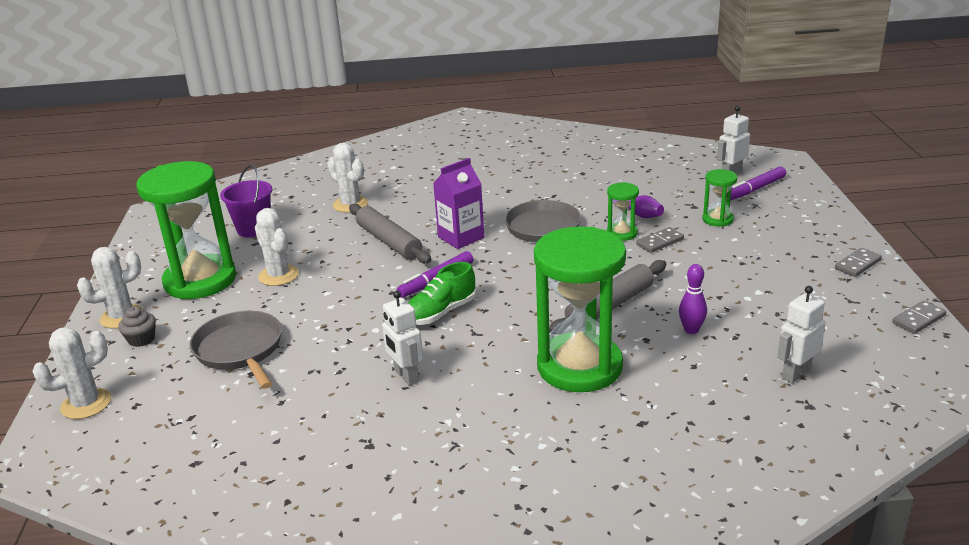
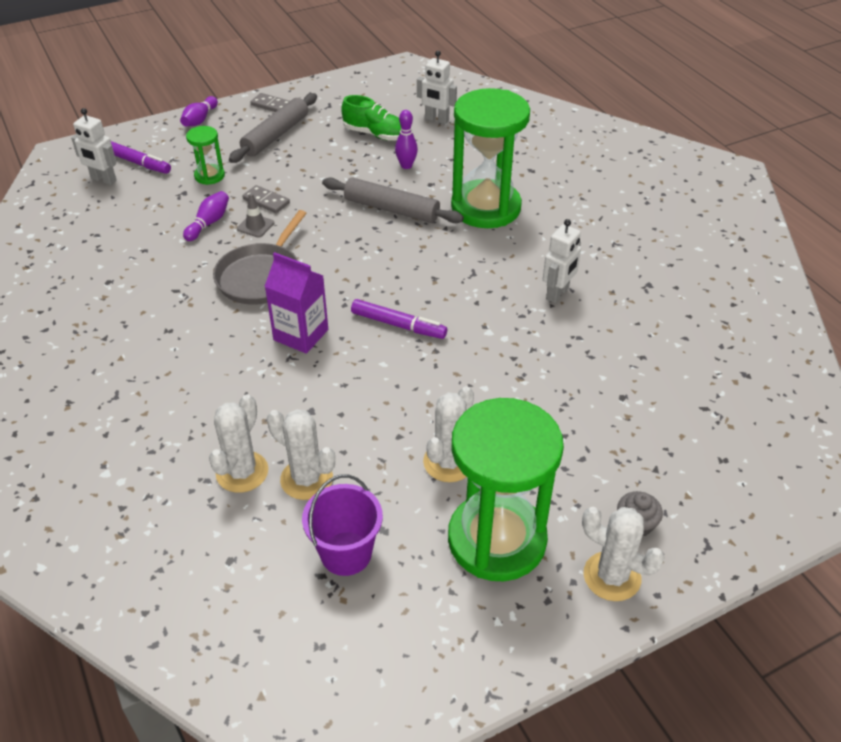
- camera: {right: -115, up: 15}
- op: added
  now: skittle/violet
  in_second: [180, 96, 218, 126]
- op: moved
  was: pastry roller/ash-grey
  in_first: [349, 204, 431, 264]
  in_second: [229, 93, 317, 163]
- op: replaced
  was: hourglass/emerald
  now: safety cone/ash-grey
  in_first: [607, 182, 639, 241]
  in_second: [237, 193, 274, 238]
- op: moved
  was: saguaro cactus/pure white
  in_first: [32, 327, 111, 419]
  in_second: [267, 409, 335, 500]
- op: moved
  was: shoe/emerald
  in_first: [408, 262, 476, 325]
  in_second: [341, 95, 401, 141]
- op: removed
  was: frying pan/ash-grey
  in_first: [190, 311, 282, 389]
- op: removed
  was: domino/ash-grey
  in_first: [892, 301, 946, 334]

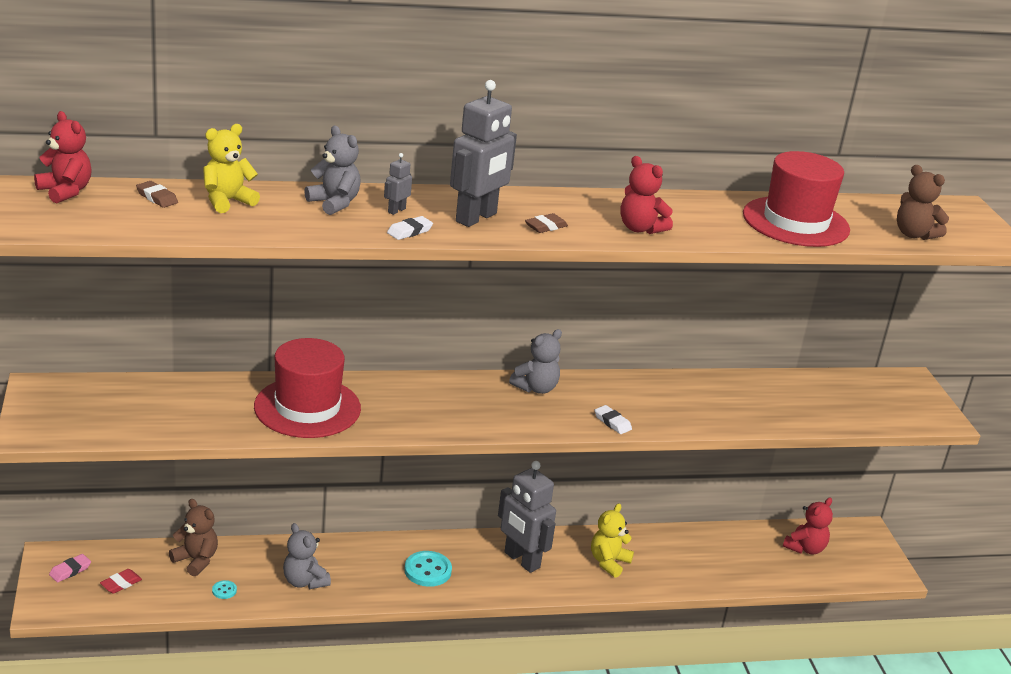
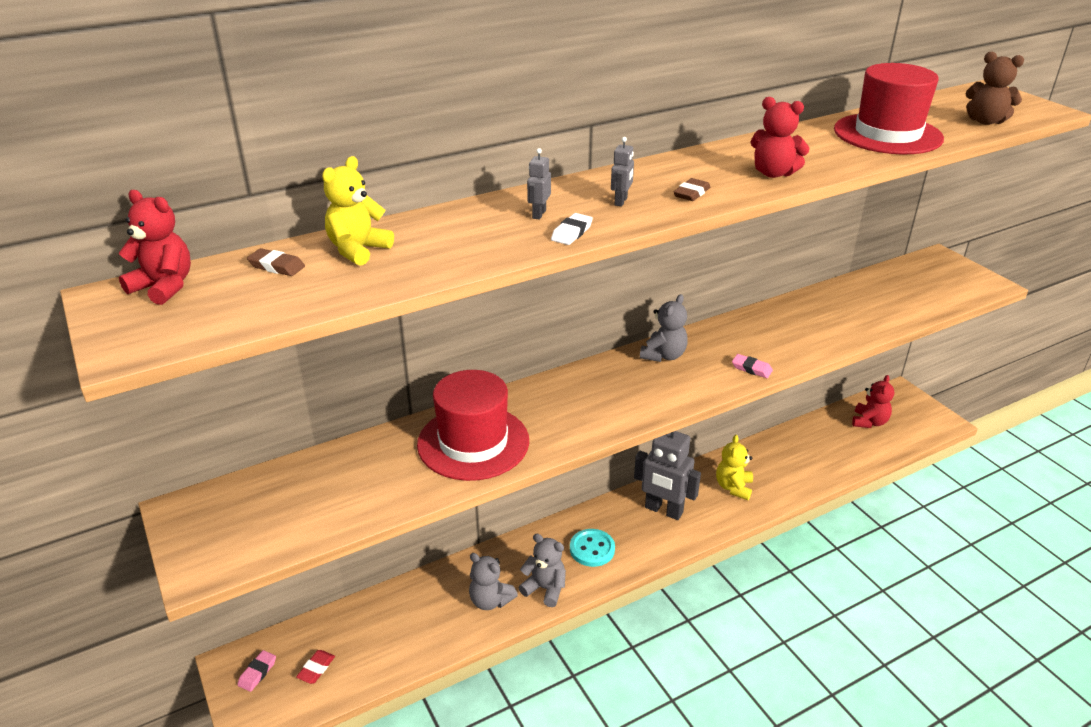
- camera: {right: -15, up: 5}
- op: moved
  was: stuffed bear/ash-grey
  in_first: [304, 125, 361, 215]
  in_second: [518, 534, 566, 607]
- op: resized
  was: robot figure/ash-grey
  in_first: [450, 80, 517, 227]
  in_second: [611, 137, 634, 207]
  ratio: 0.43
- op: recoloured
  was: gum eraser/pure white
  now: gum eraser/rosy
  in_first: [594, 405, 632, 434]
  in_second: [732, 354, 773, 378]
- op: removed
  was: stuffed bear/dark brown
  in_first: [169, 499, 218, 576]
- op: removed
  was: shirt button/aqua
  in_first: [212, 580, 237, 599]

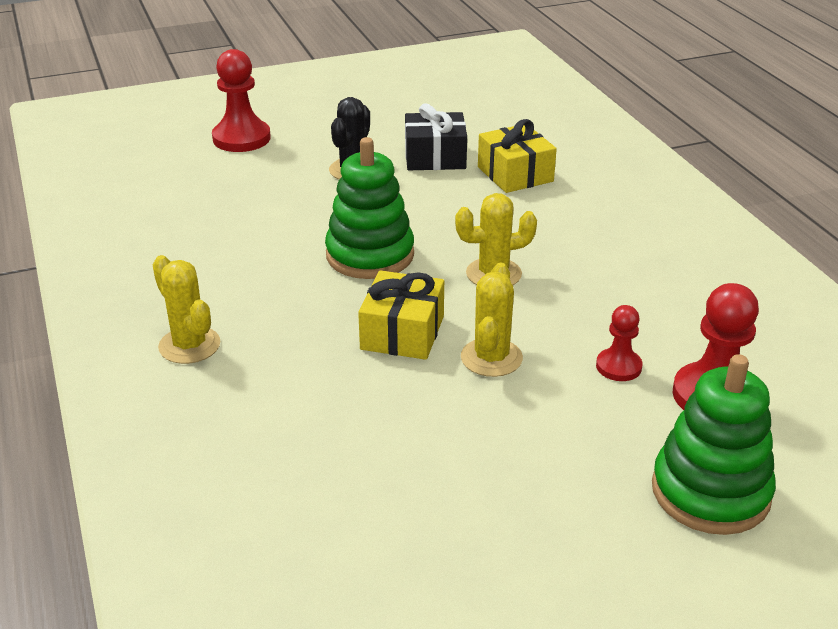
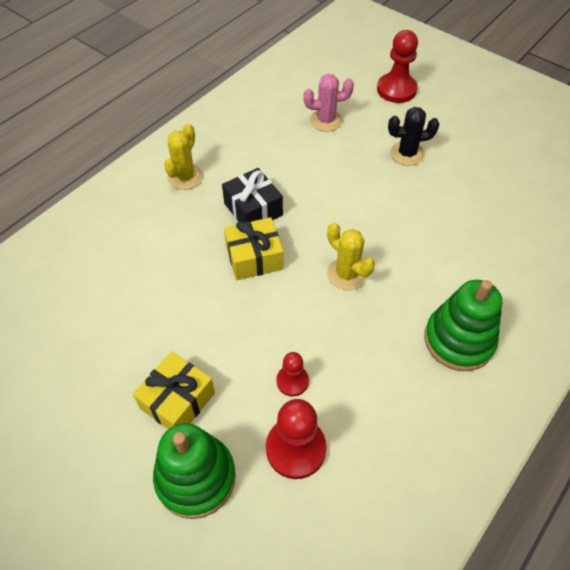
- camera: {right: 60, up: 20}
- op: moved
  was: wrapped gift/bright yellow
  in_first: [478, 119, 557, 193]
  in_second: [133, 351, 215, 429]
- op: moved
  was: wrapped gift/jet-black
  in_first: [405, 103, 467, 170]
  in_second: [222, 168, 283, 223]
- op: added
  now: saguaro cactus/rosy
  in_second: [303, 74, 354, 131]
- op: moved
  was: ring stacker/emerald
  in_first: [325, 137, 414, 279]
  in_second: [424, 280, 502, 371]
- op: removed
  was: saguaro cactus/bright yellow
  in_first: [461, 263, 523, 377]

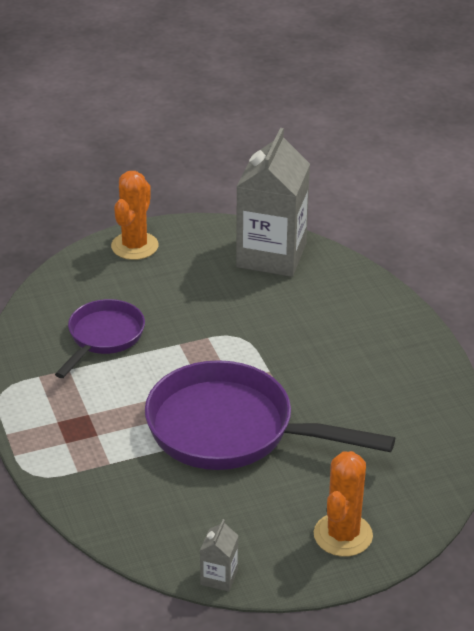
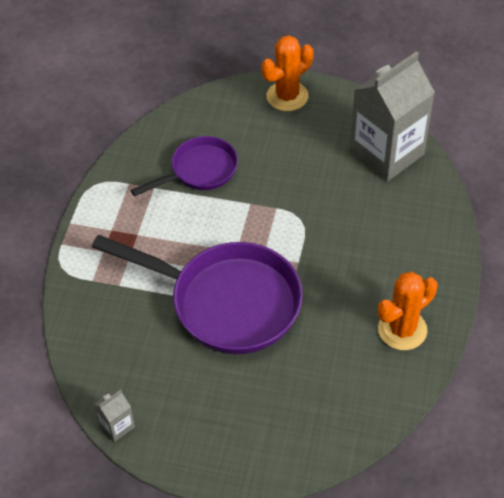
- camera: {right: 35, up: 15}
- op: turned
  was: frying pan/violet
  in_first: [145, 360, 395, 470]
  in_second: [92, 234, 303, 354]
  clockwise: 150
- op: moved
  was: saguaro cactus/bright orange
  in_first: [314, 451, 373, 557]
  in_second: [378, 272, 438, 350]

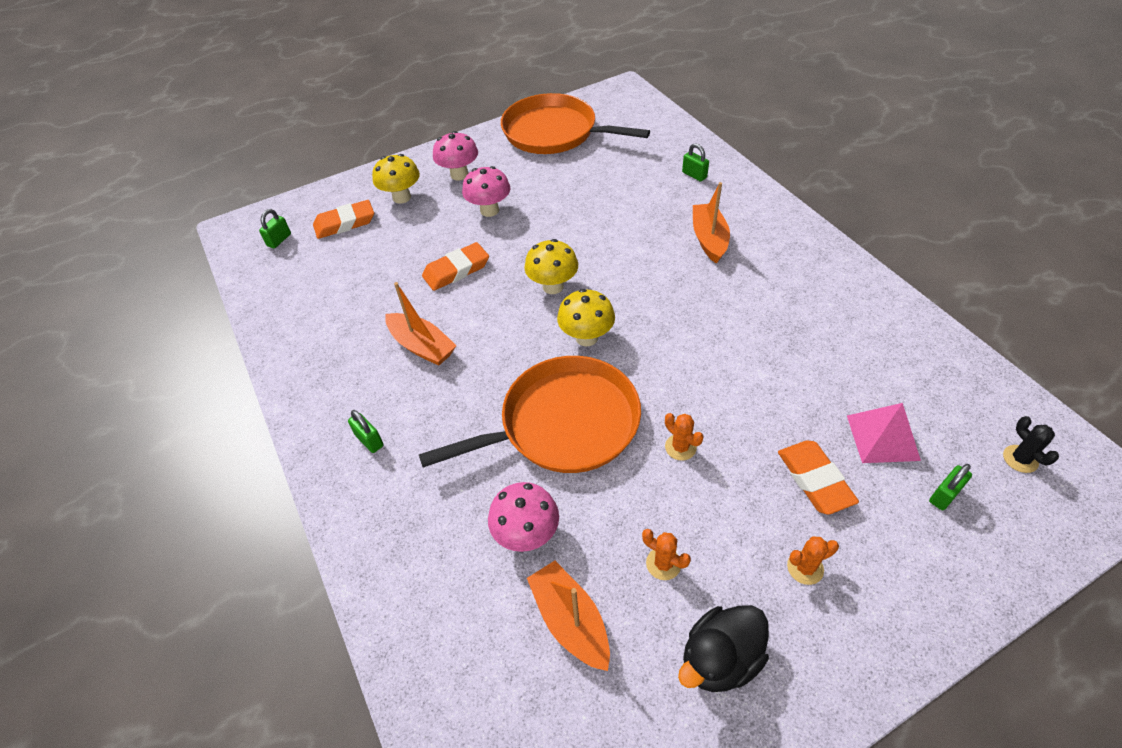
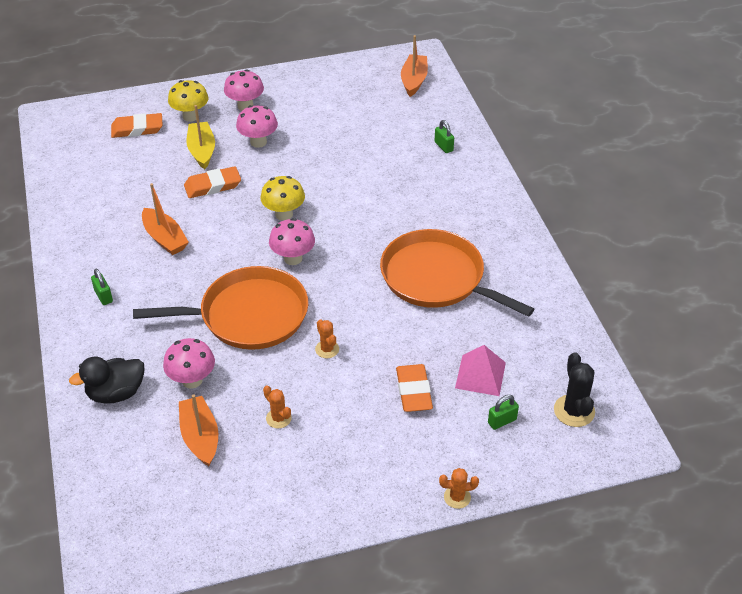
- camera: {right: 10, up: -5}
- op: moved
  was: duck/jet-black
  in_first: [678, 605, 769, 692]
  in_second: [69, 357, 145, 404]
- op: added
  now: sailboat/bright yellow
  in_second: [186, 105, 215, 169]
- op: recoloured
  was: mushroom/bright yellow
  now: mushroom/rosy
  in_first: [557, 289, 615, 346]
  in_second: [269, 218, 315, 265]
- op: moved
  was: frying pan/bright orange
  in_first: [501, 93, 650, 154]
  in_second: [380, 229, 534, 317]
- op: moved
  was: sailboat/bright orange
  in_first: [693, 182, 730, 264]
  in_second: [401, 35, 428, 97]
- op: moved
  was: saguaro cactus/bright orange
  in_first: [787, 536, 839, 585]
  in_second: [439, 468, 479, 509]
- op: resized
  was: saguaro cactus/jet-black
  in_first: [1003, 416, 1059, 473]
  in_second: [554, 352, 595, 427]
  ratio: 1.62
- op: removed
  was: lock/emerald
  in_first: [259, 209, 291, 249]

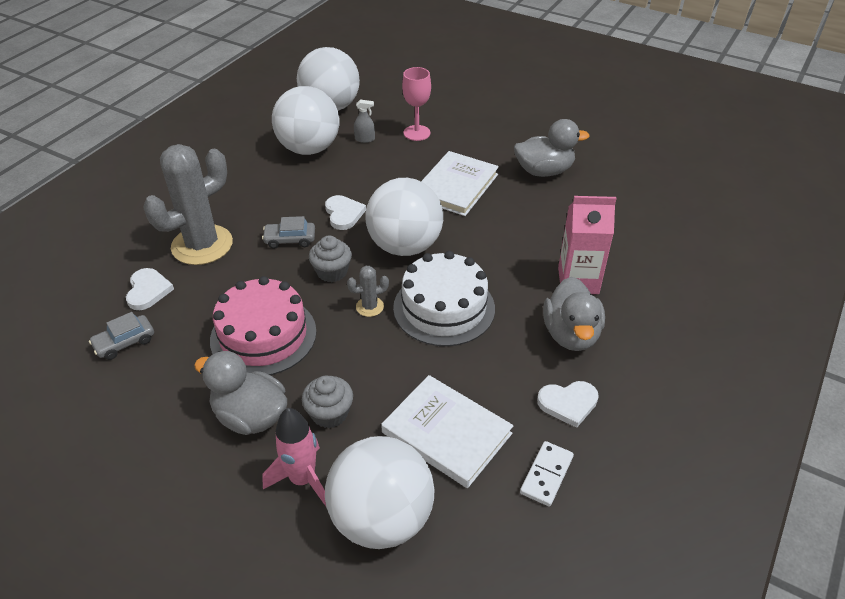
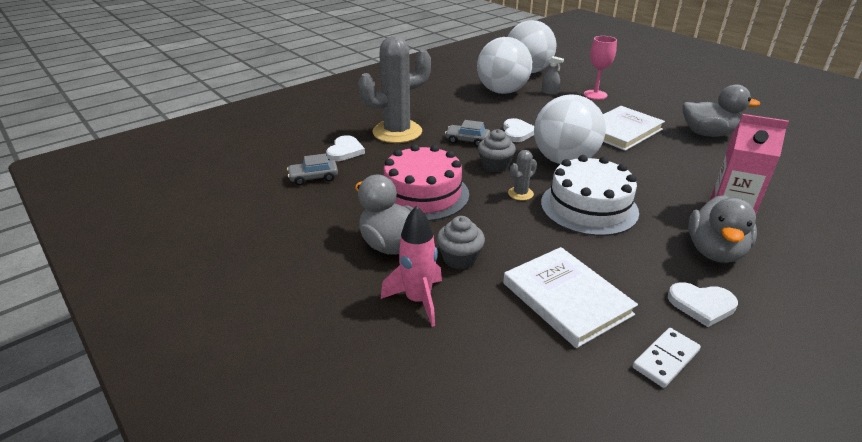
- camera: {right: 20, up: -10}
- op: turned
  was: saguaro cactus/ash-grey
  in_first: [347, 266, 389, 317]
  in_second: [508, 150, 537, 201]
  clockwise: -45
- op: removed
  was: play ball/pure white
  in_first: [325, 436, 434, 549]

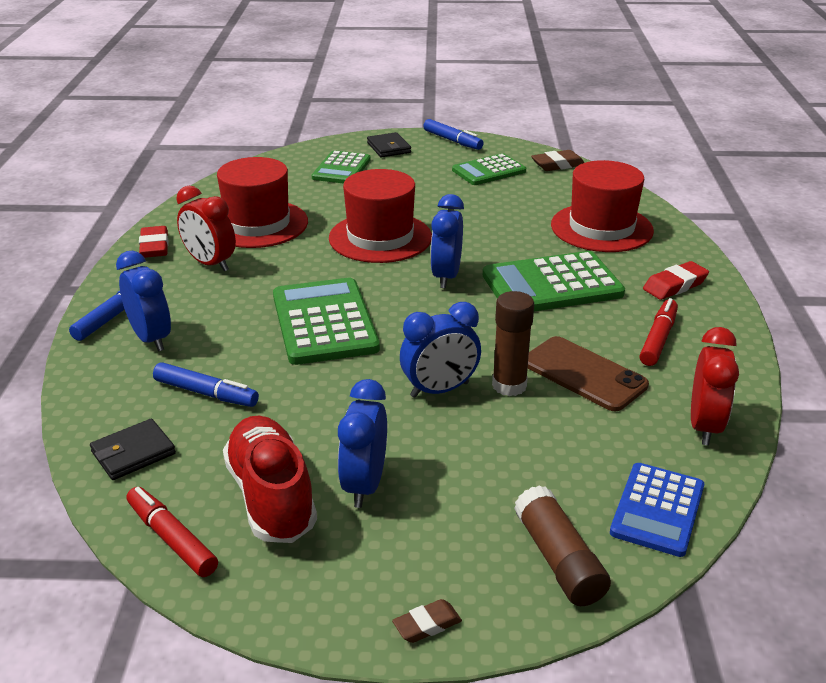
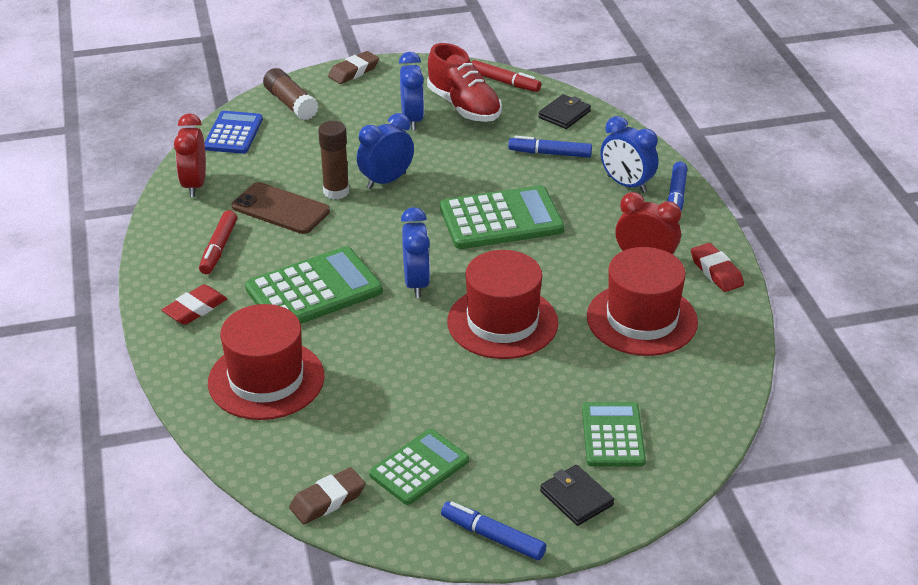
- camera: {right: 165, up: 5}
- op: resized
  was: gum eraser/dark brown
  in_first: [392, 599, 462, 643]
  in_second: [328, 51, 379, 84]
  ratio: 1.55
- op: turned
  was: adding machine/emerald
  in_first: [273, 278, 380, 365]
  in_second: [440, 185, 564, 249]
  clockwise: -75

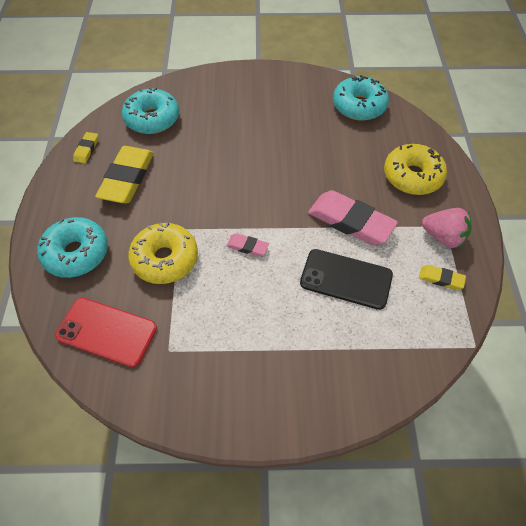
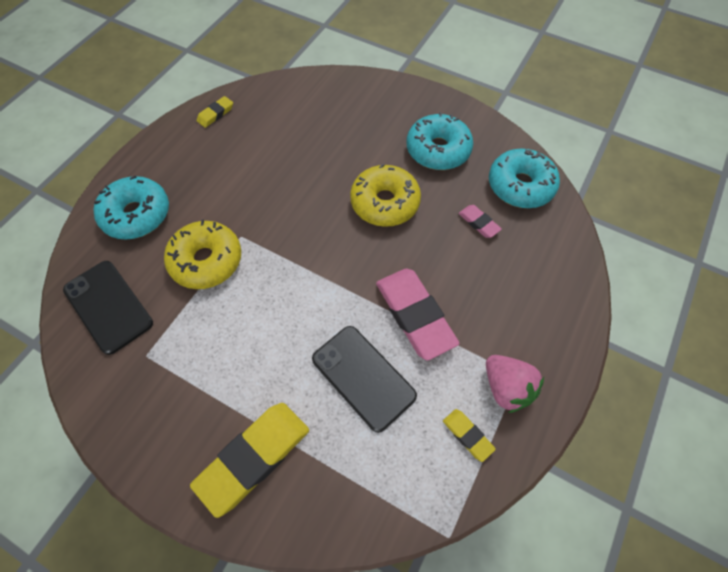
- camera: {right: 30, up: 5}
- op: recoloured
  was: phone/scarlet
  now: phone/jet-black
  in_first: [55, 298, 157, 367]
  in_second: [63, 261, 153, 355]
- op: moved
  was: gum eraser/bright yellow
  in_first: [95, 146, 154, 203]
  in_second: [190, 403, 309, 518]
- op: moved
  was: glazed donut/bright yellow
  in_first: [384, 144, 447, 195]
  in_second: [350, 164, 421, 227]
- op: moved
  was: glazed donut/aqua
  in_first: [122, 87, 179, 134]
  in_second: [407, 112, 473, 170]
- op: moved
  was: gum eraser/rosy
  in_first: [226, 233, 269, 257]
  in_second: [459, 205, 502, 238]

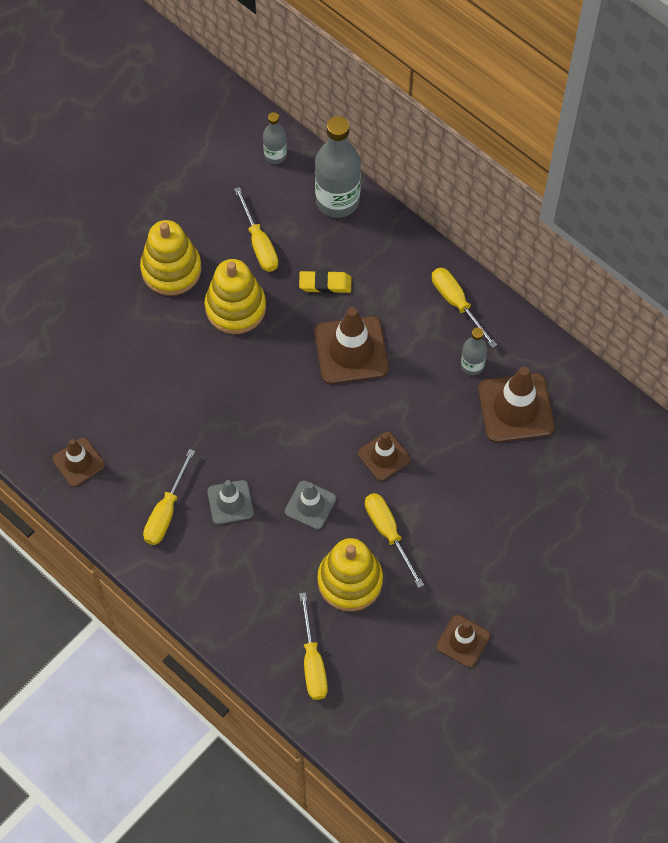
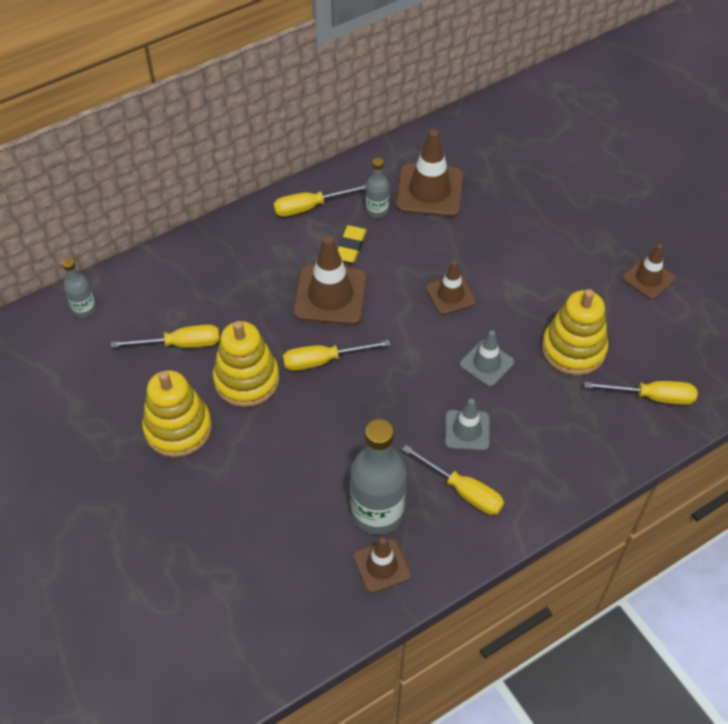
- camera: {right: -75, up: -10}
- op: moved
  was: screwdriver/bright yellow
  in_first: [365, 493, 424, 588]
  in_second: [283, 340, 390, 371]
- op: moved
  was: gum eraser/bright yellow
  in_first: [299, 270, 351, 293]
  in_second: [338, 225, 367, 263]
- op: moved
  was: bottle/ash-grey
  in_first: [315, 116, 361, 218]
  in_second: [350, 419, 407, 535]

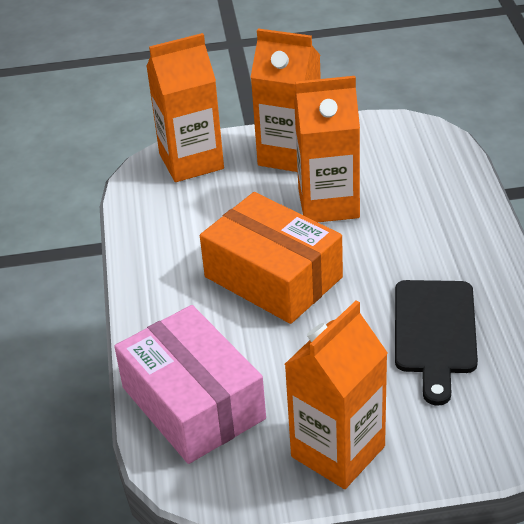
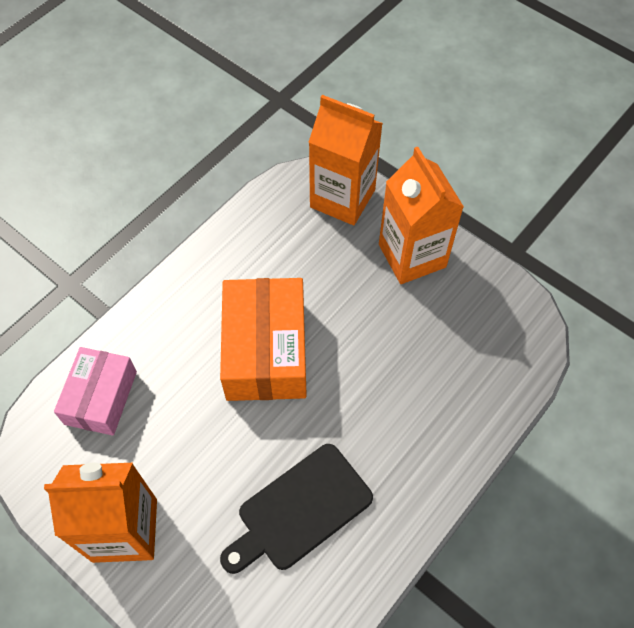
- camera: {right: 45, up: 20}
- op: resized
  was: package/rosy
  in_first: [114, 305, 266, 464]
  in_second: [54, 347, 137, 436]
  ratio: 0.65
- op: removed
  was: carton/bright orange
  in_first: [294, 76, 360, 222]

